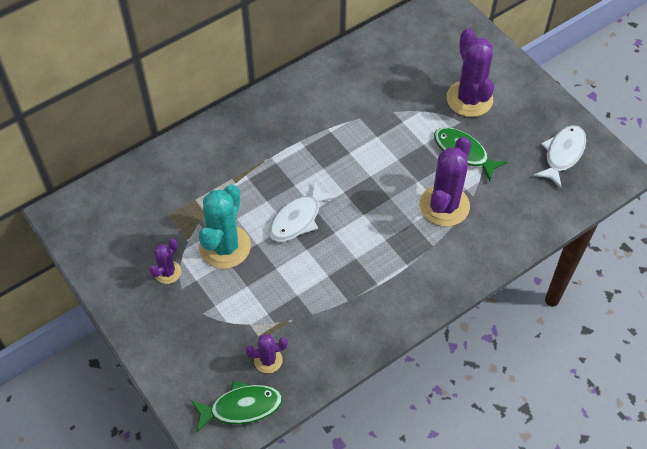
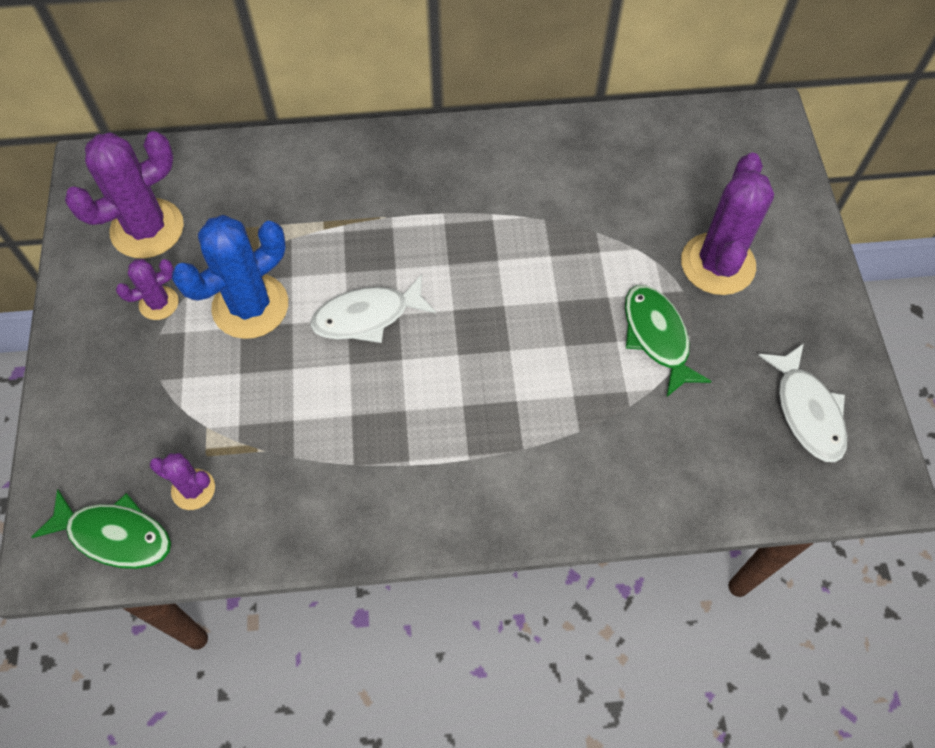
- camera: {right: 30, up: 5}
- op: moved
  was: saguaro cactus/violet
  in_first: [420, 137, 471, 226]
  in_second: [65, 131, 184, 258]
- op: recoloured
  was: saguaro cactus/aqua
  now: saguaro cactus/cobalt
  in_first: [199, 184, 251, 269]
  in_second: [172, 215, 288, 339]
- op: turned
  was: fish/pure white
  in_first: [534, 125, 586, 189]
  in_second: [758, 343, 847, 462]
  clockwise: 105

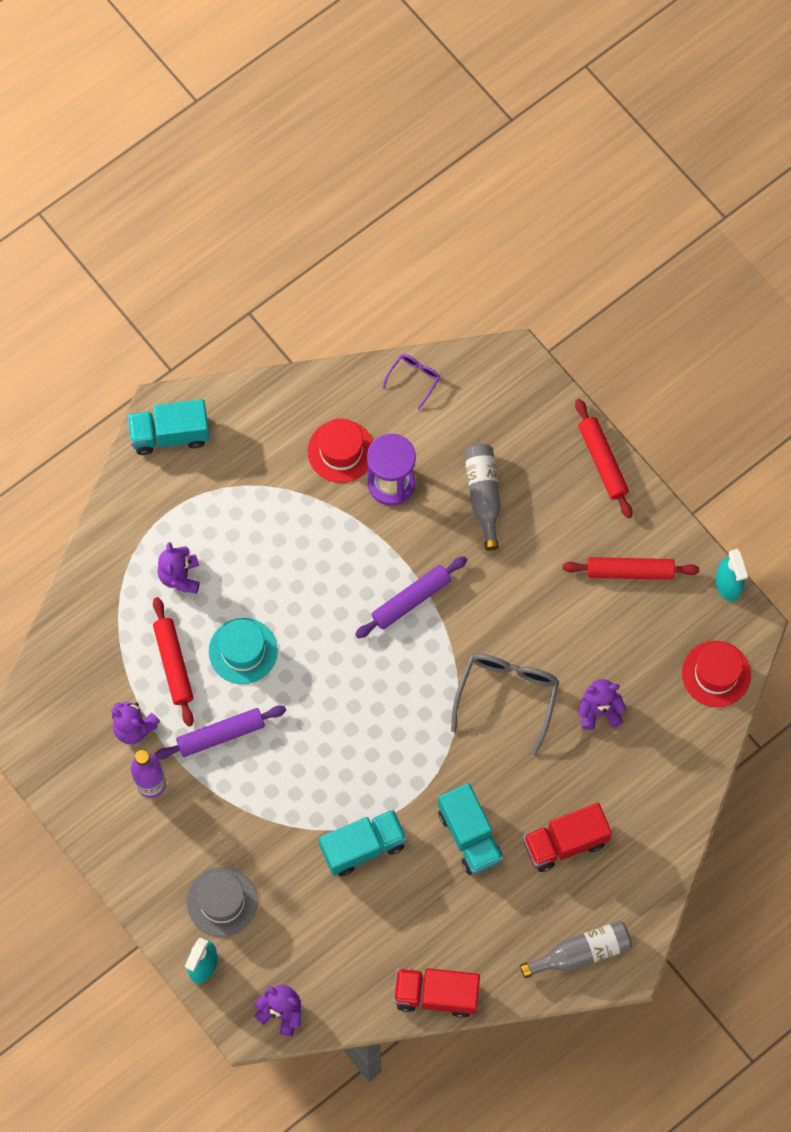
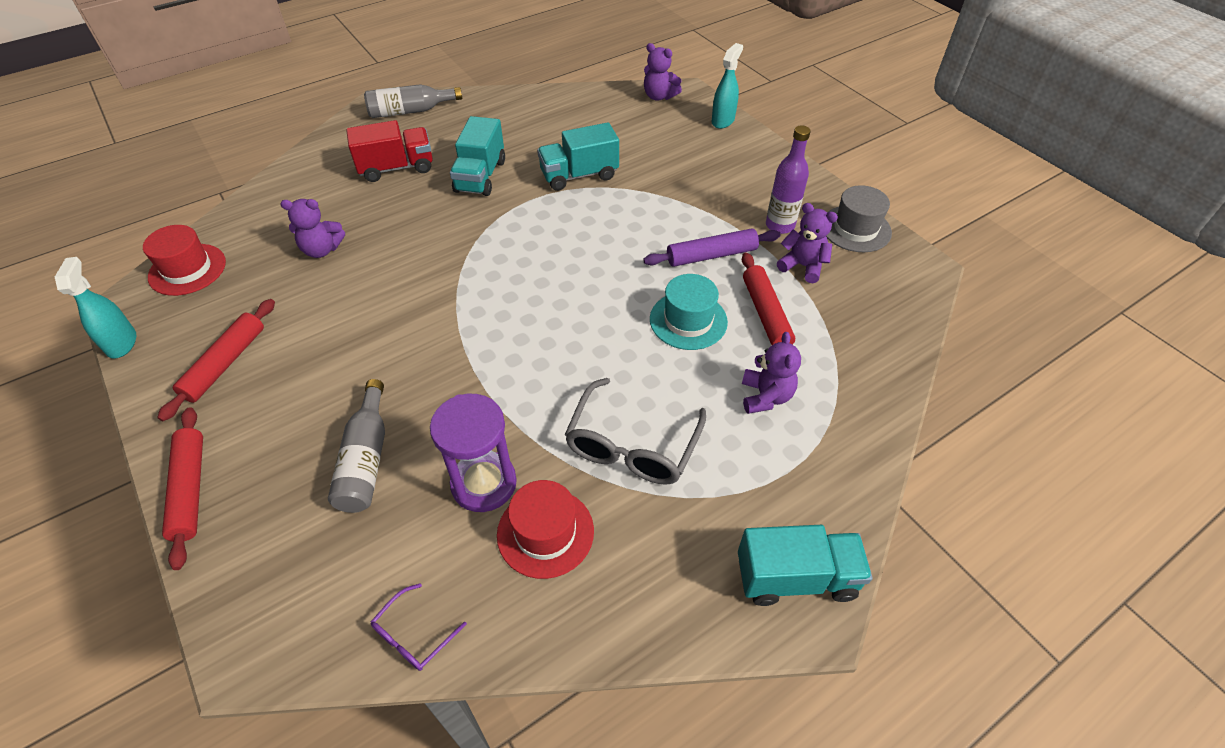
- camera: {right: -175, up: -20}
- op: turned
  was: pastry roller/scarlet
  in_first: [563, 557, 699, 580]
  in_second: [157, 299, 275, 421]
  clockwise: -75
- op: turned
  was: lorry/aqua
  in_first: [438, 783, 503, 875]
  in_second: [450, 116, 505, 196]
  clockwise: -150
- op: moved
  was: spectacles/ash-grey
  in_first: [451, 654, 559, 756]
  in_second: [565, 378, 706, 485]
- op: moved
  was: tall hat/ash-grey
  in_first: [187, 867, 258, 937]
  in_second: [826, 185, 892, 252]
- op: removed
  was: pastry roller/violet
  in_first: [355, 556, 467, 638]
- op: removed
  was: lorry/scarlet
  in_first: [393, 968, 480, 1018]

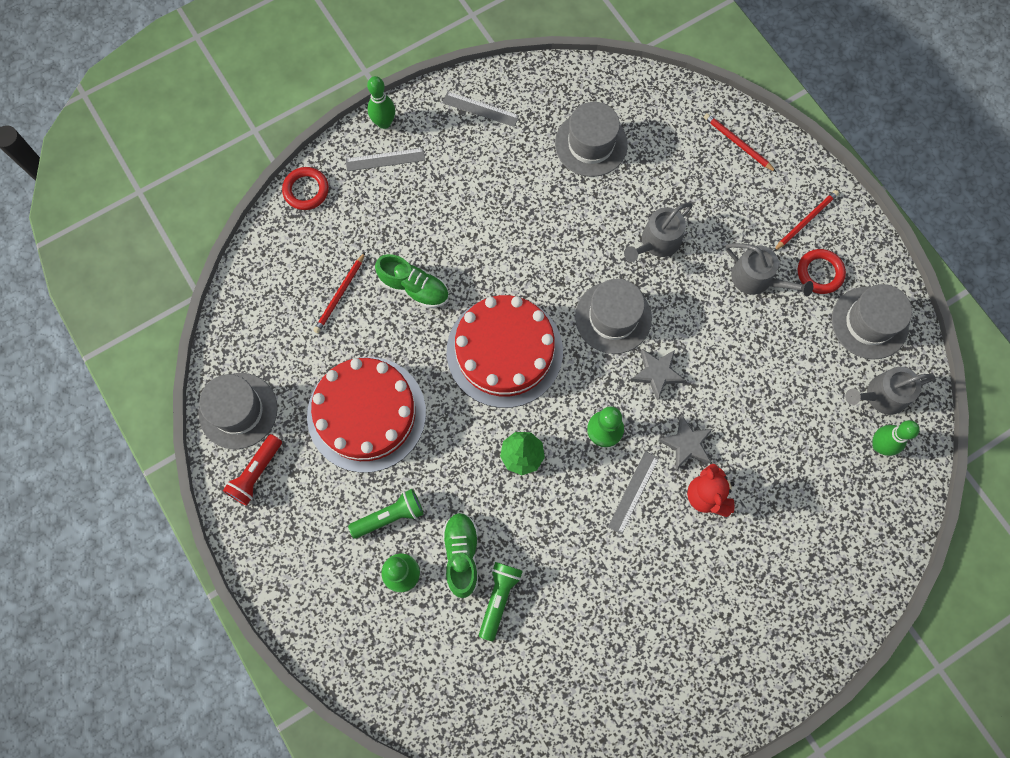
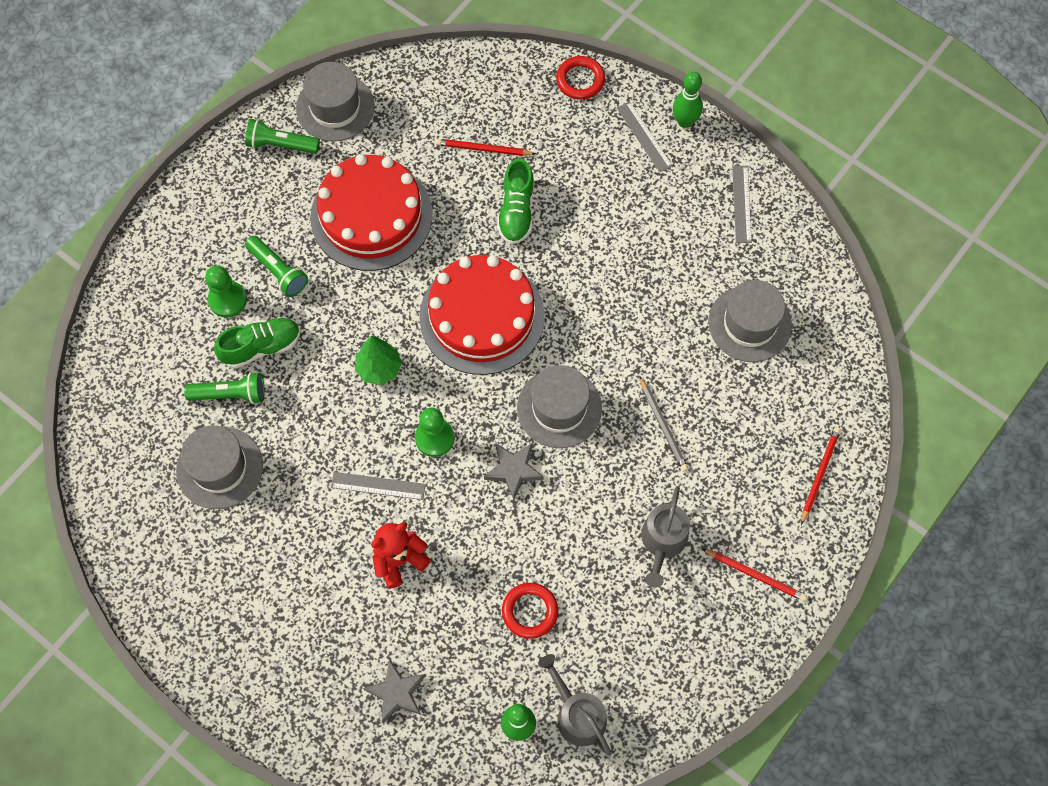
- camera: {right: 70, up: -5}
- op: moved
  was: tall hat/ash-grey
  in_first: [832, 284, 912, 359]
  in_second: [176, 426, 263, 509]
- op: recoloured
  was: torch/scarlet
  now: torch/emerald
  in_first: [223, 434, 282, 506]
  in_second: [245, 119, 320, 154]
- op: moved
  was: five-pointed star/ash-grey
  in_first: [659, 415, 713, 469]
  in_second: [363, 659, 425, 723]
- op: moved
  was: ring/scarlet
  in_first: [798, 249, 846, 294]
  in_second: [502, 583, 558, 639]
- op: replaced
  was: watering can/ash-grey
  now: pencil/ash-grey
  in_first: [624, 203, 693, 262]
  in_second: [639, 376, 688, 471]

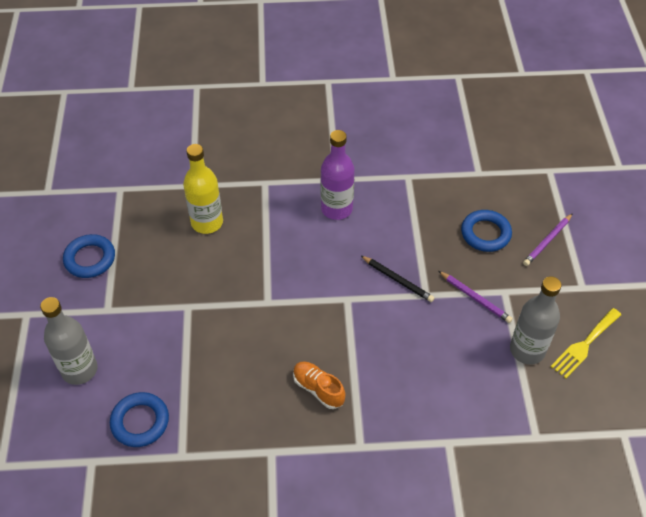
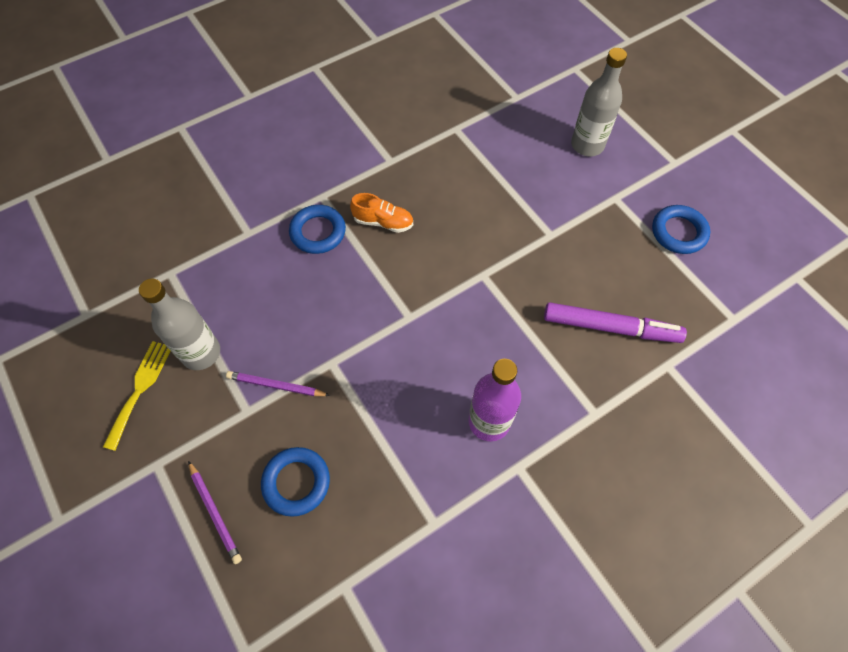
- camera: {right: 150, up: 10}
- op: turned
  was: pencil/violet
  in_first: [523, 213, 573, 266]
  in_second: [188, 461, 242, 564]
  clockwise: 135
- op: moved
  was: ring/cobalt
  in_first: [110, 392, 169, 447]
  in_second: [289, 205, 346, 254]
- op: replaced
  was: bottle/bright yellow
  now: marker pen/violet
  in_first: [183, 144, 223, 234]
  in_second: [544, 302, 687, 343]
- op: removed
  was: pencil/jet-black
  in_first: [360, 255, 434, 302]

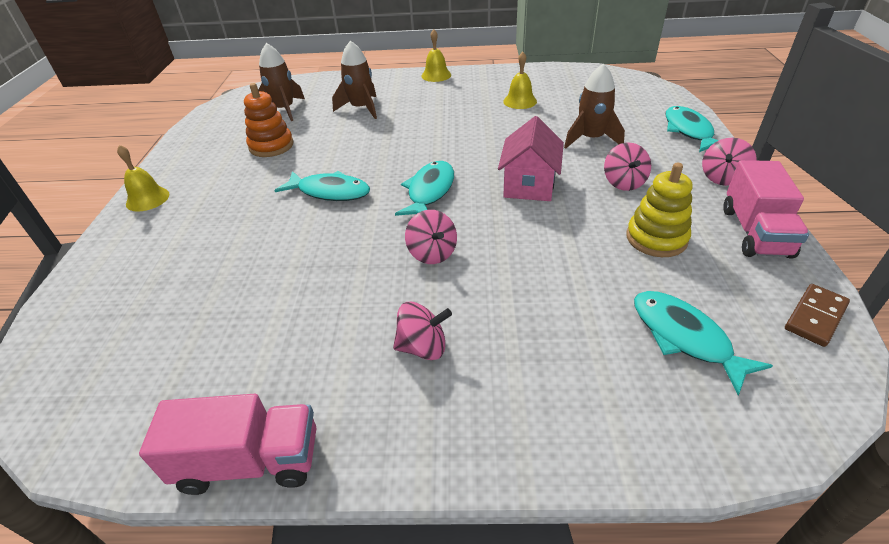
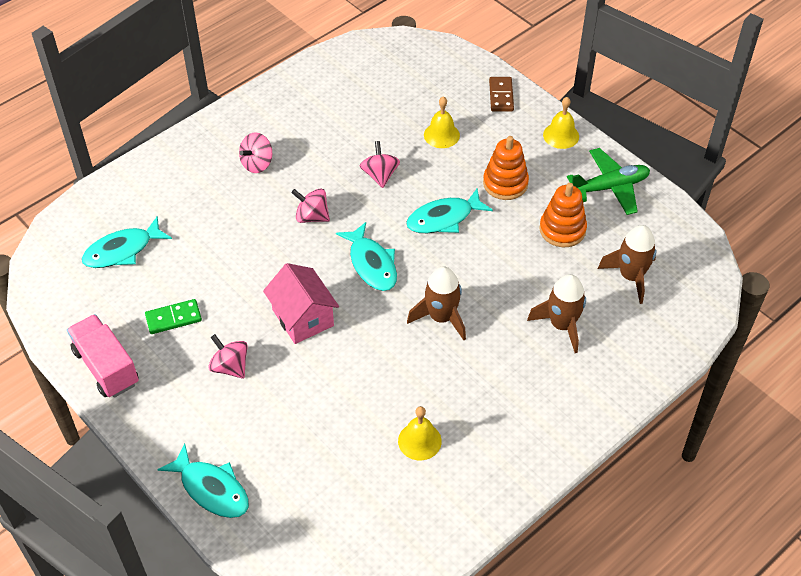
- camera: {right: 135, up: 10}
- op: turned
  was: fish/aqua
  in_first: [634, 291, 773, 395]
  in_second: [82, 217, 172, 268]
  clockwise: 135
- op: replaced
  was: ring stacker/bright yellow
  now: domino/emerald
  in_first: [626, 163, 693, 257]
  in_second: [145, 299, 202, 334]
- op: moved
  was: toy top/rosy
  in_first: [702, 138, 757, 186]
  in_second: [360, 141, 400, 188]
- op: moved
  was: toy rocket/dark brown
  in_first: [564, 63, 625, 149]
  in_second: [407, 266, 466, 340]
- op: moved
  was: hand bell/bright yellow
  in_first: [421, 29, 451, 82]
  in_second: [424, 96, 460, 148]
- op: added
  now: ring stacker/bright orange
  in_second: [483, 136, 529, 200]
- op: moved
  was: domino/dark brown
  in_first: [785, 284, 850, 347]
  in_second: [489, 77, 514, 112]
- op: added
  now: toy plane/emerald
  in_second: [567, 148, 650, 215]
- op: removed
  was: lorry/rosy
  in_first: [139, 394, 316, 495]

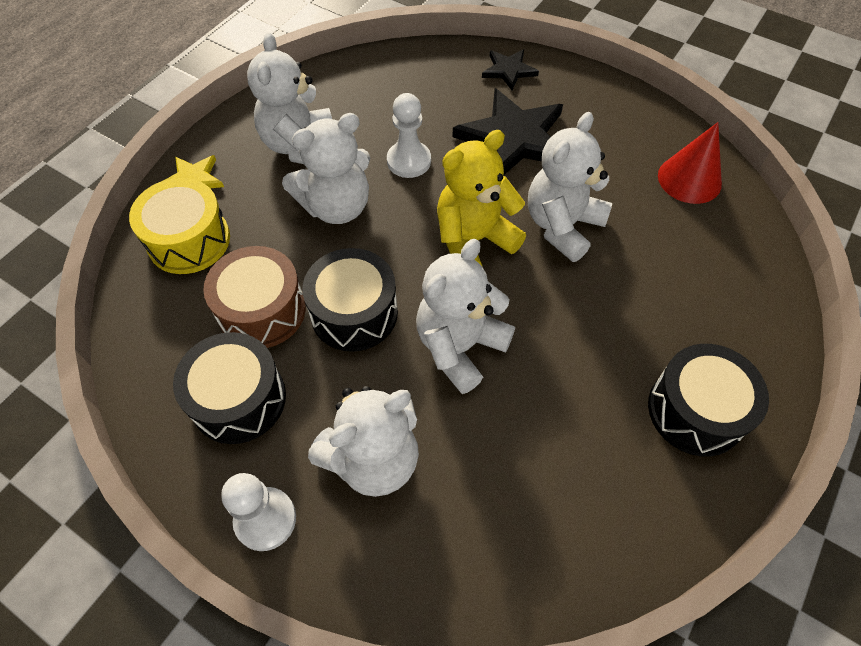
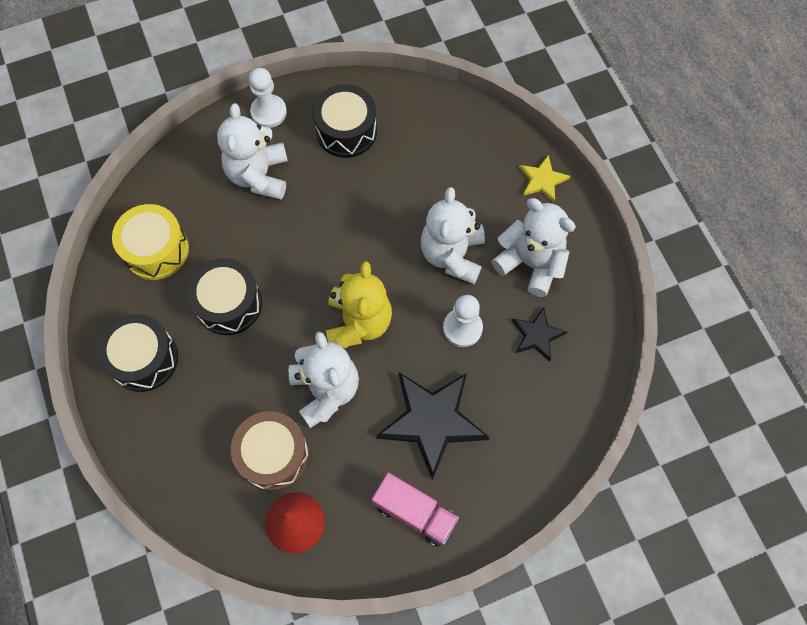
- camera: {right: 125, up: 10}
- op: moved
  was: drum/bright yellow
  in_first: [129, 178, 230, 274]
  in_second: [112, 204, 189, 280]
- op: moved
  was: drum/jet-black
  in_first: [303, 248, 398, 352]
  in_second: [187, 258, 262, 335]
- op: moved
  was: drum/dark brown
  in_first: [203, 246, 306, 348]
  in_second: [231, 411, 309, 491]
- op: added
  now: lorry/rosy
  in_second: [372, 472, 459, 547]
- op: moved
  was: five-pointed star/jet-black
  in_first: [482, 50, 539, 90]
  in_second: [512, 308, 567, 361]
- op: removed
  was: stuffed bear/pure white
  in_first: [416, 239, 515, 394]

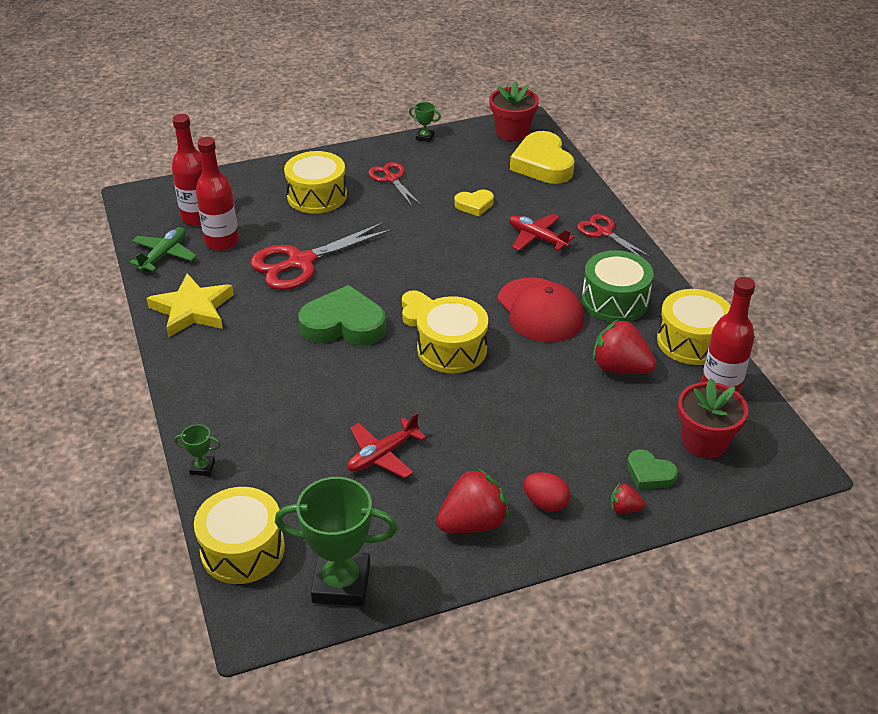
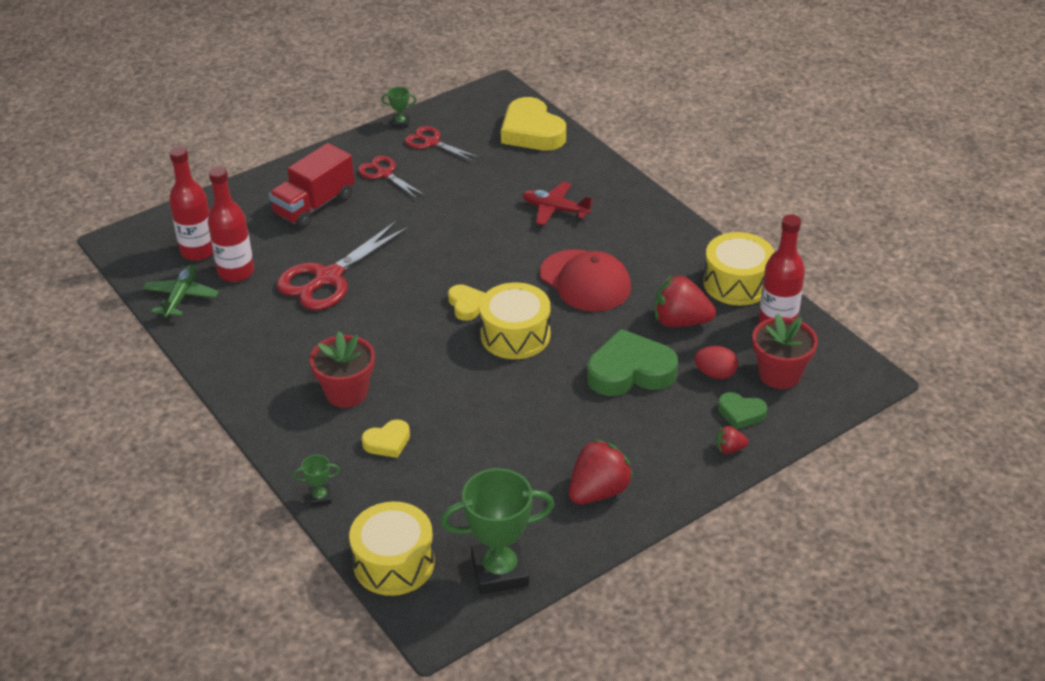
- camera: {right: -15, up: 0}
- op: replaced
  was: drum/bright yellow
  now: lorry/scarlet
  in_first: [284, 151, 347, 214]
  in_second: [269, 143, 355, 228]
- op: moved
  was: plant pot/scarlet
  in_first: [489, 81, 539, 141]
  in_second: [310, 331, 375, 408]
- op: moved
  was: love heart/bright yellow
  in_first: [454, 190, 494, 216]
  in_second: [361, 420, 410, 458]
- op: moved
  was: shears/scarlet
  in_first: [577, 214, 651, 257]
  in_second: [405, 126, 480, 162]
- op: moved
  was: love heart/emerald
  in_first: [299, 285, 386, 346]
  in_second: [587, 329, 678, 396]
- op: moved
  was: toy egg/scarlet
  in_first: [523, 472, 570, 512]
  in_second: [694, 346, 738, 379]
- op: removed
  was: five-pointed star/bright yellow
  in_first: [146, 273, 234, 338]
- op: removed
  was: toy plane/scarlet
  in_first: [347, 412, 426, 478]
- op: removed
  was: drum/emerald
  in_first: [582, 250, 654, 322]

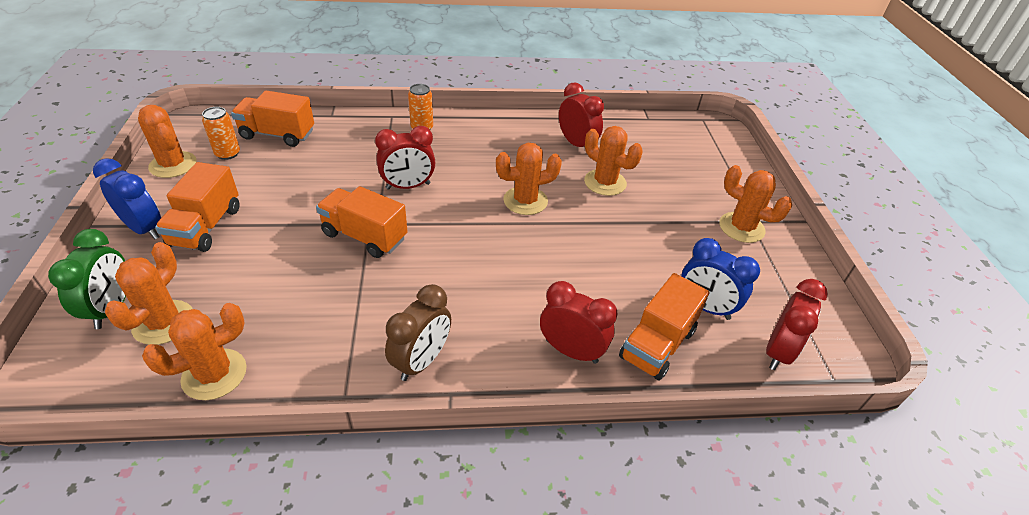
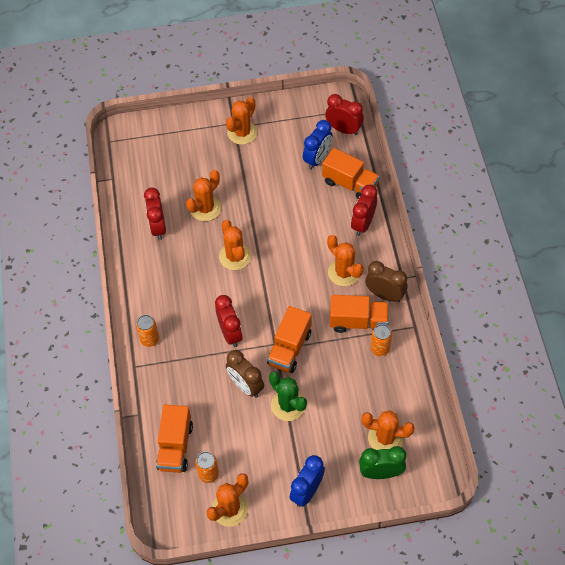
- camera: {right: -90, up: 15}
- op: turned
  was: clock/scarlet
  in_first: [559, 83, 604, 147]
  in_second: [144, 188, 166, 240]
  clockwise: -60
- op: added
  now: clock/dark brown
  in_second: [226, 350, 264, 398]
- op: added
  now: saguaro cactus/emerald
  in_second: [269, 371, 307, 421]
- op: moved
  was: saguaro cactus/bright orange
  in_first: [142, 303, 247, 400]
  in_second: [327, 235, 363, 286]
- op: moved
  was: lorry/bright orange
  in_first: [155, 162, 239, 252]
  in_second: [330, 295, 389, 333]
- op: added
  now: can/bright orange
  in_second: [371, 324, 392, 356]

